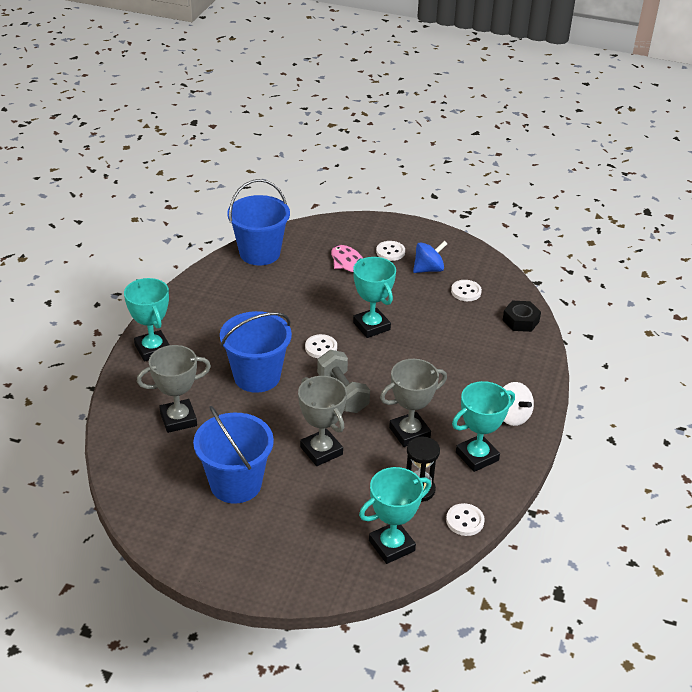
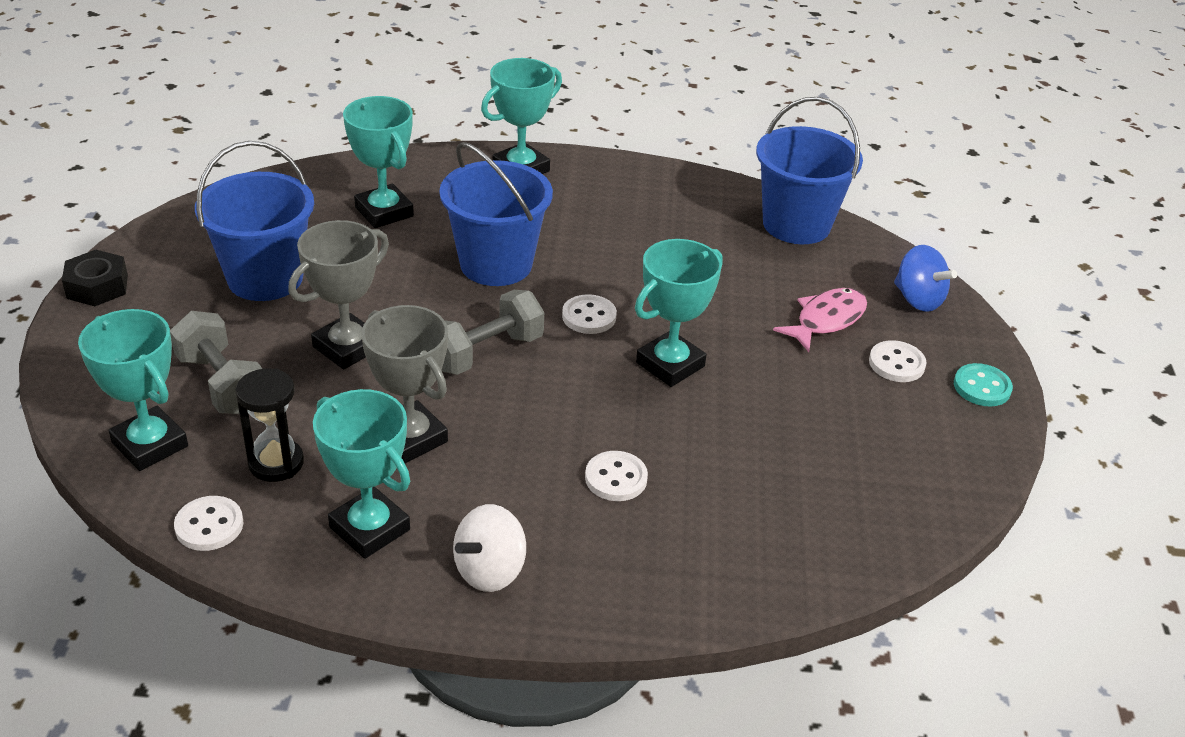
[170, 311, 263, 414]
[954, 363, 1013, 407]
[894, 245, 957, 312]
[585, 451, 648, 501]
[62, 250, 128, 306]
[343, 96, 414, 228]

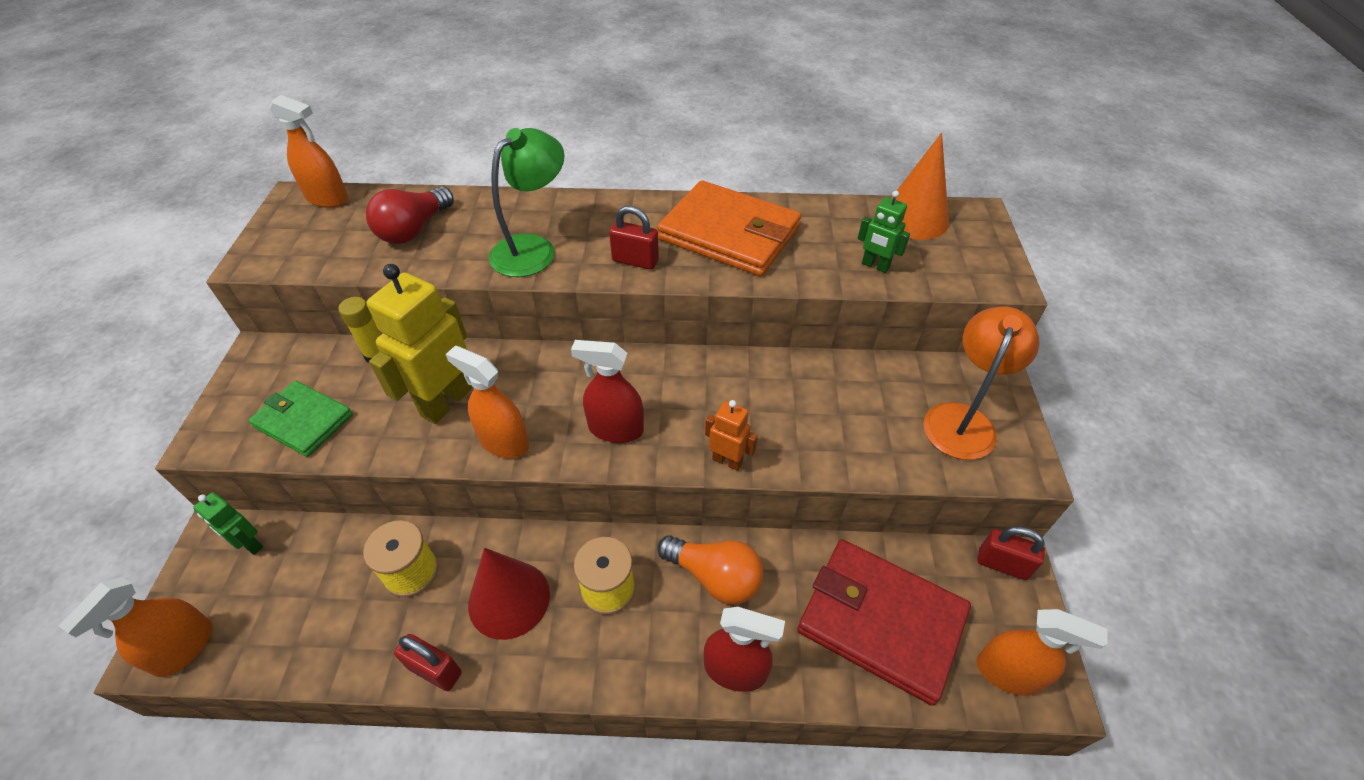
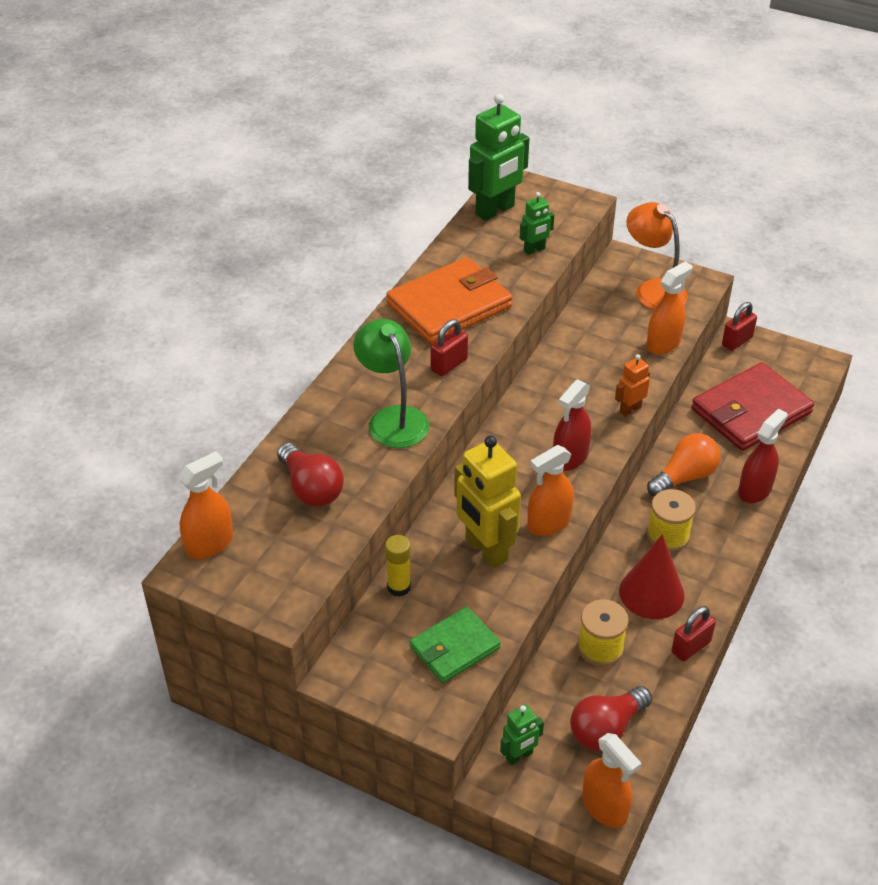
[570, 686, 652, 751]
[646, 262, 693, 354]
[468, 94, 529, 221]

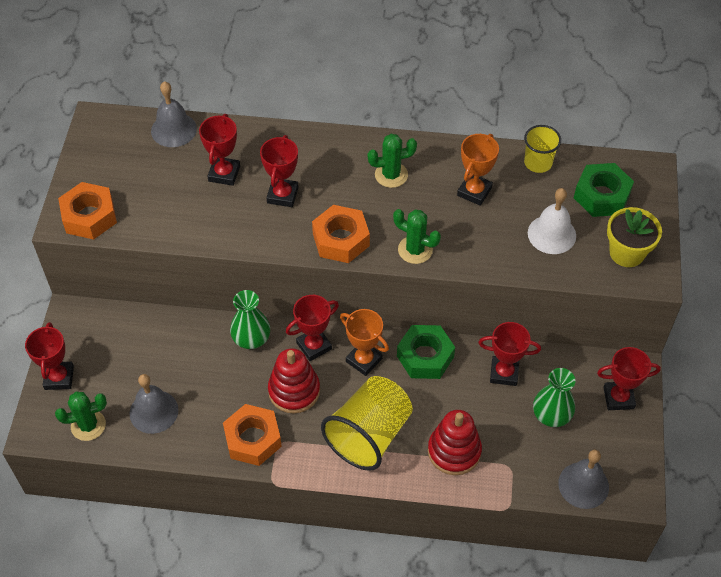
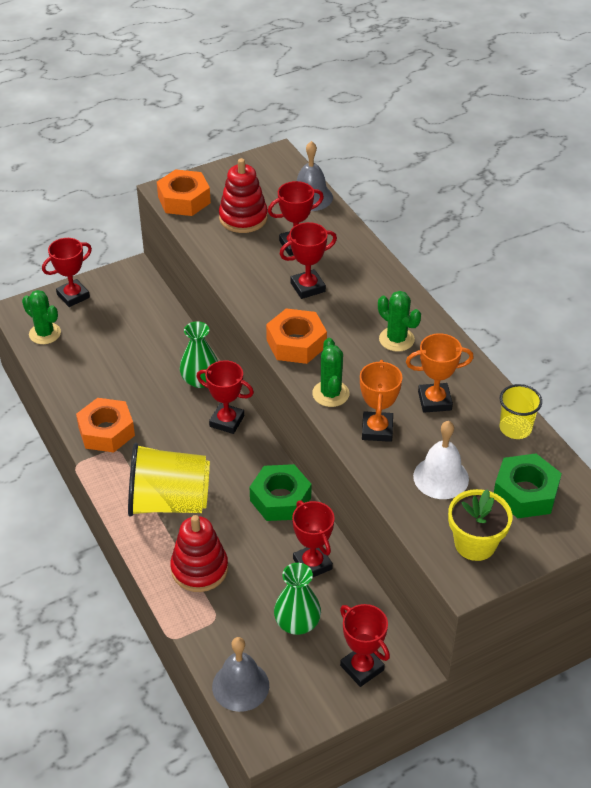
[129, 374, 178, 434] (first image)
[219, 158, 268, 233]
[360, 360, 402, 442]

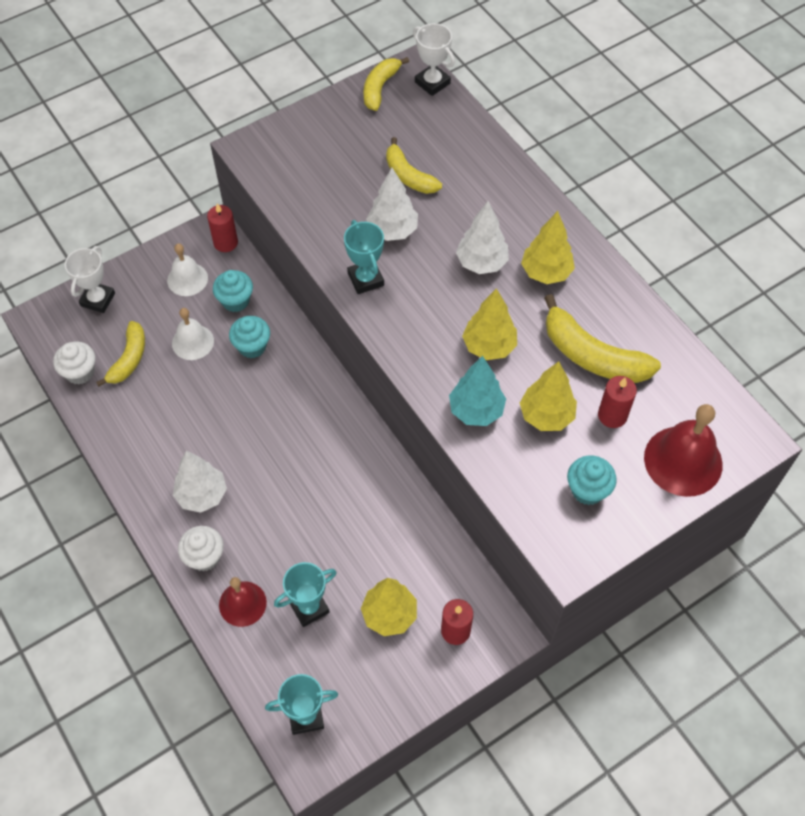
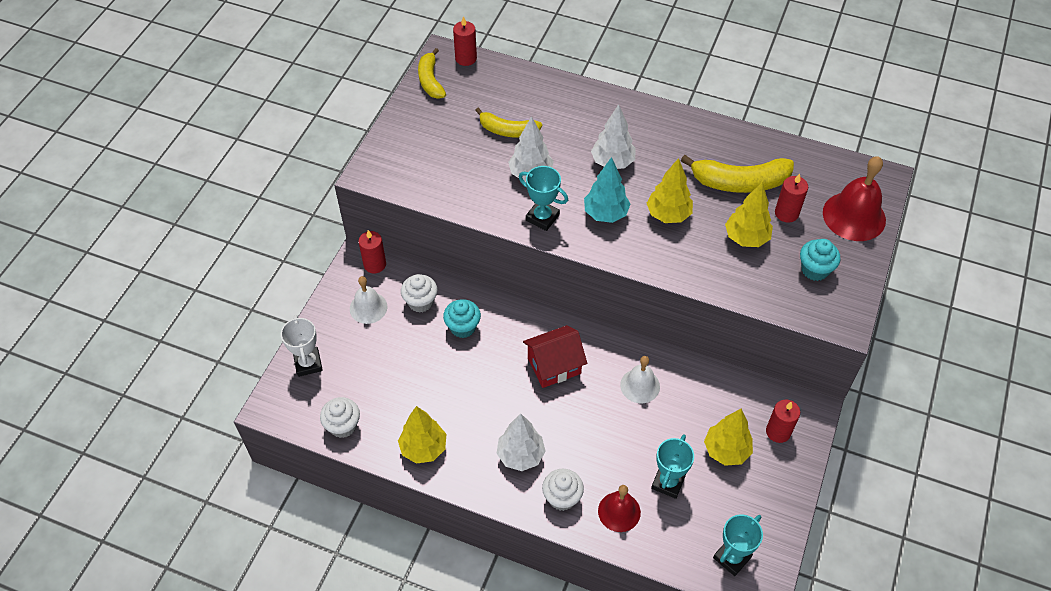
[96, 321, 145, 387] (first image)
[523, 325, 587, 388]
[620, 356, 660, 403]
[584, 157, 630, 223]
[398, 406, 446, 464]
[453, 16, 477, 66]
[401, 274, 438, 313]

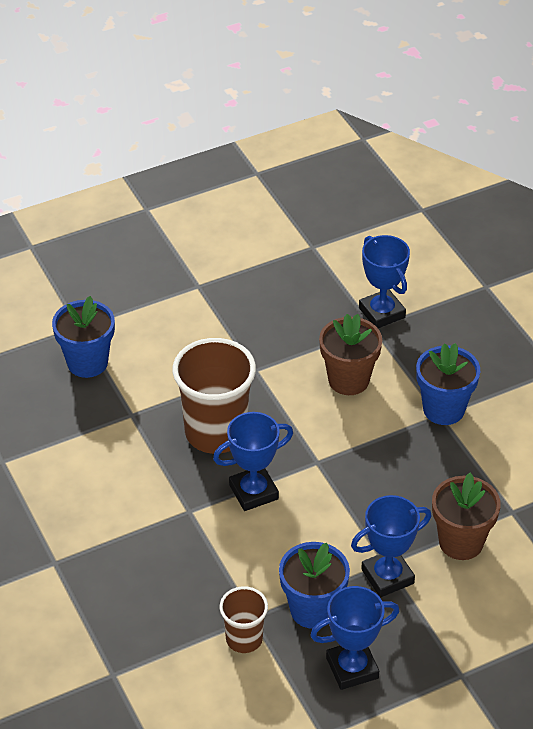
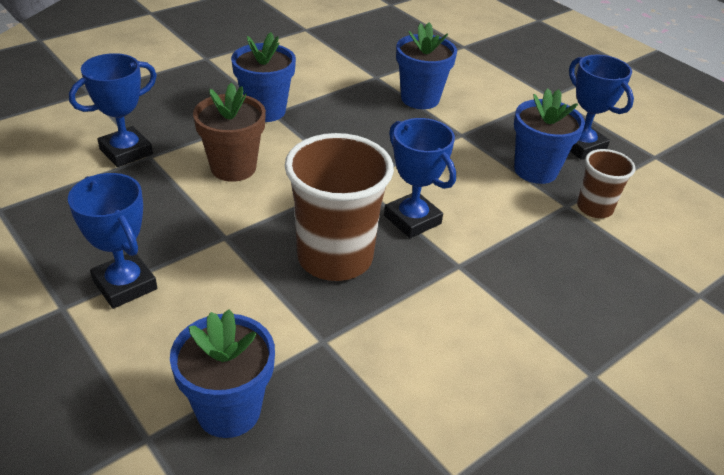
[68, 173, 157, 309]
[396, 23, 457, 109]

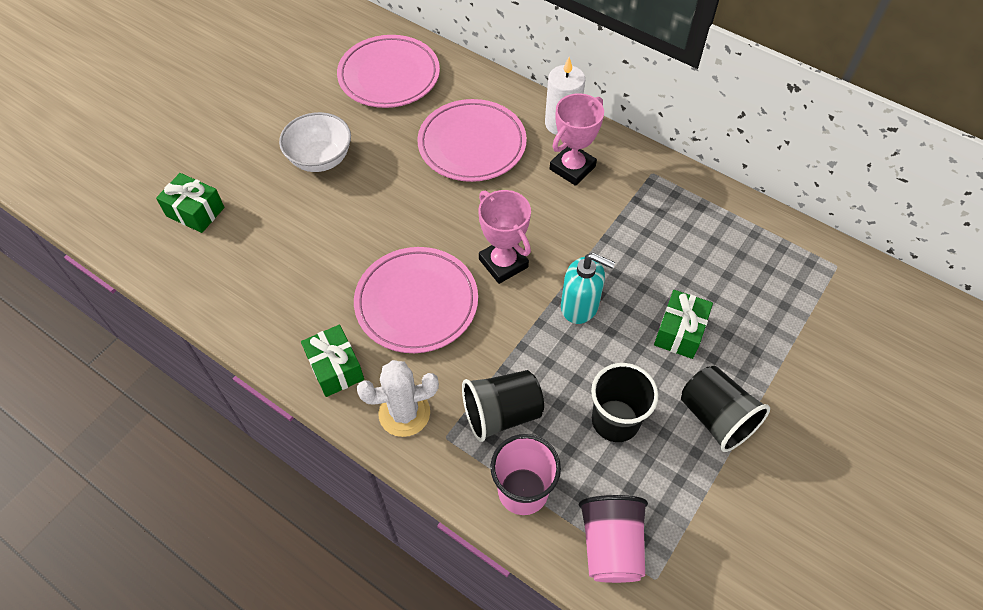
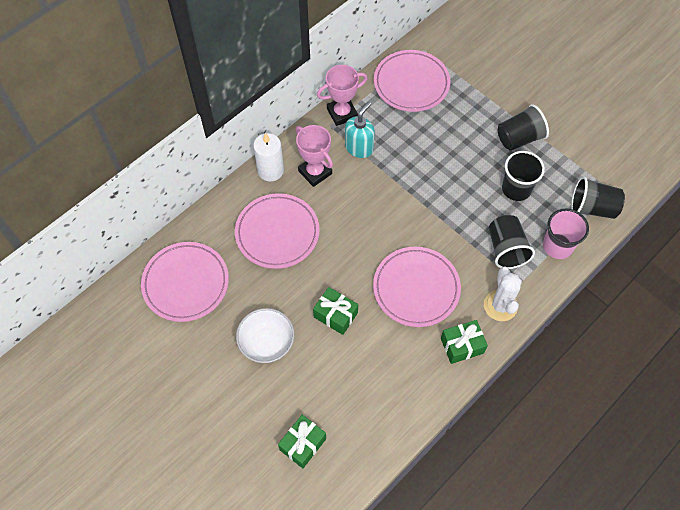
[374, 50, 451, 112]
[317, 65, 368, 126]
[345, 102, 375, 158]
[313, 287, 358, 335]
[571, 176, 625, 219]

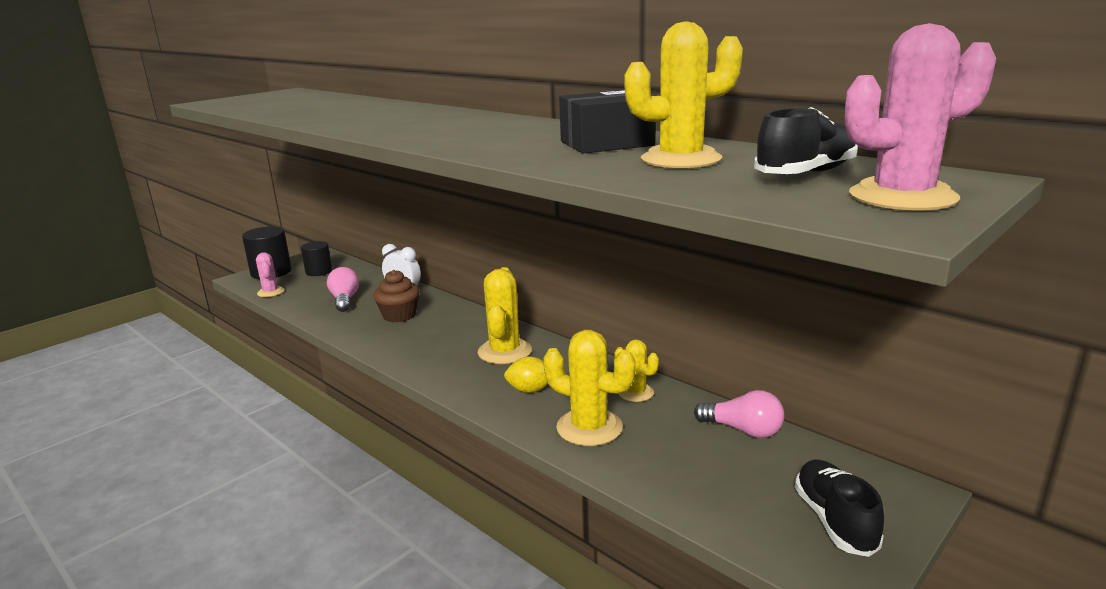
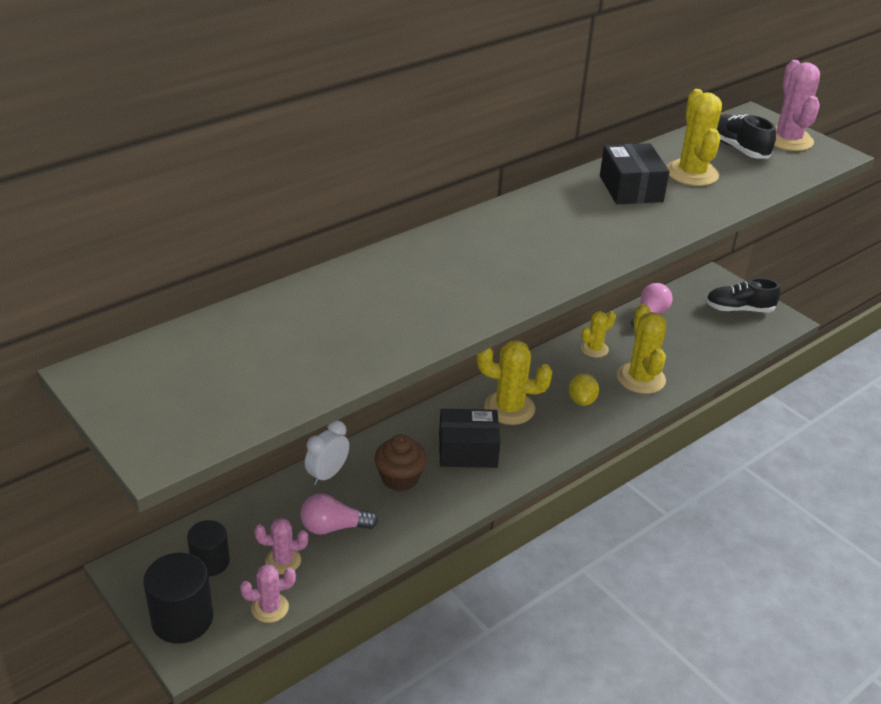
[254, 518, 308, 574]
[439, 409, 501, 468]
[617, 304, 666, 394]

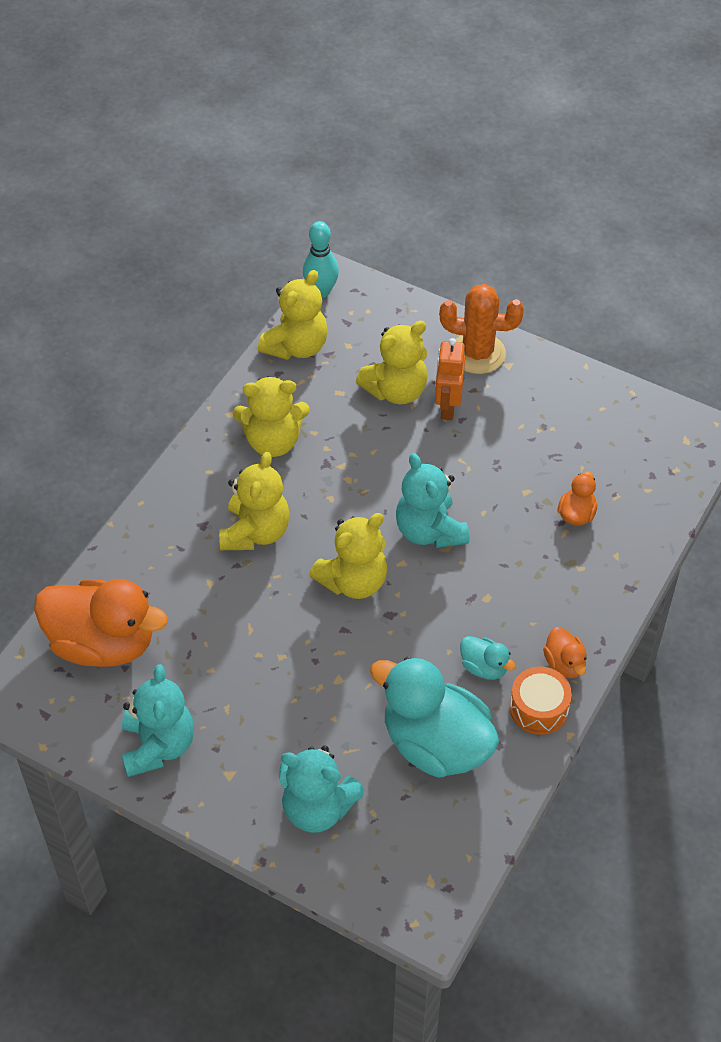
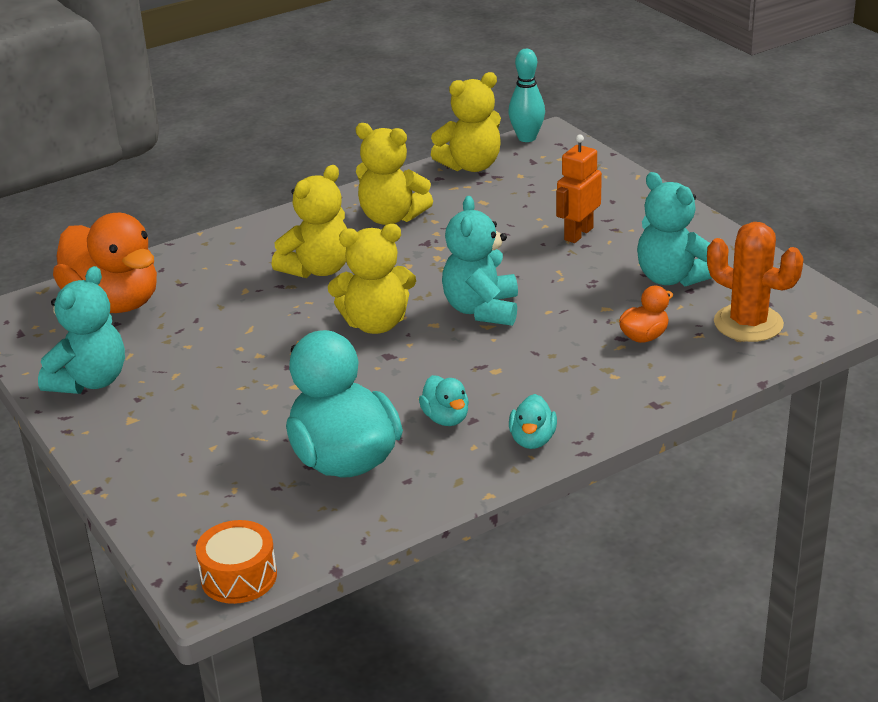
[356, 321, 428, 404] (first image)
[637, 172, 712, 286]
[707, 222, 804, 342]
[196, 520, 277, 604]
[509, 394, 557, 449]

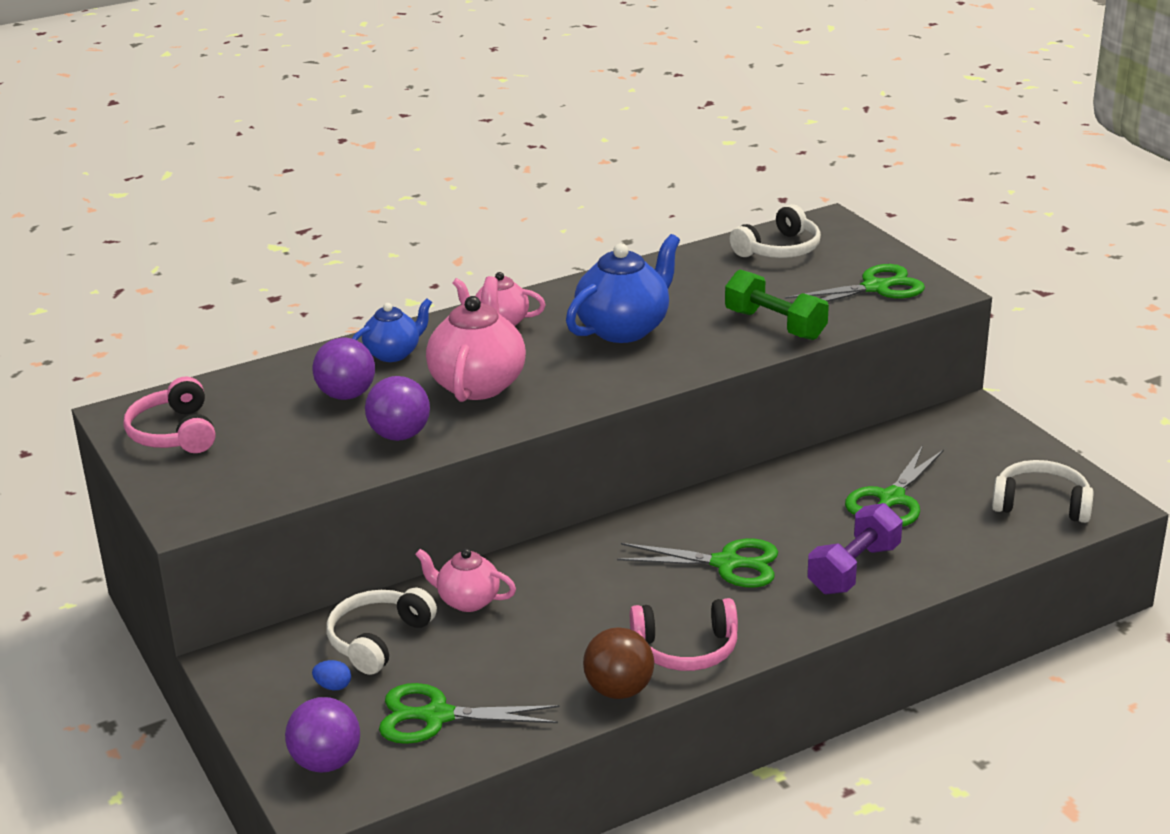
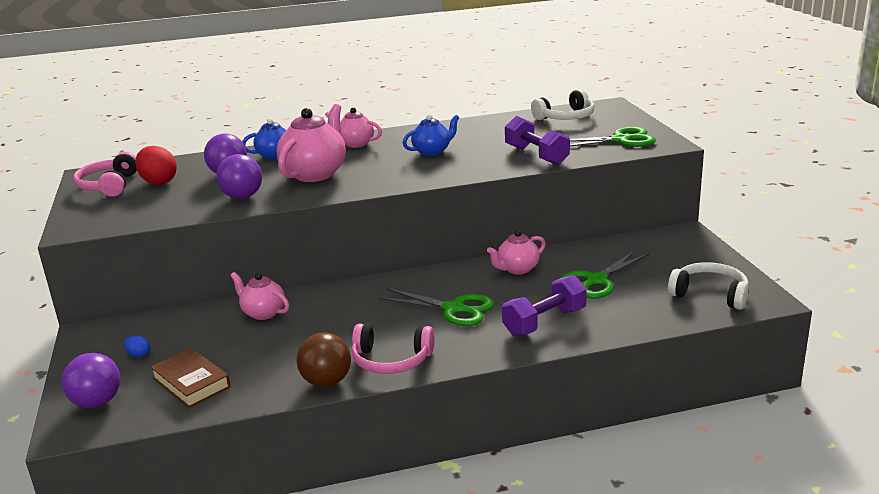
[326, 588, 437, 675] (first image)
[135, 146, 177, 185]
[487, 230, 546, 275]
[150, 348, 231, 408]
[505, 116, 570, 165]
[403, 114, 460, 156]

